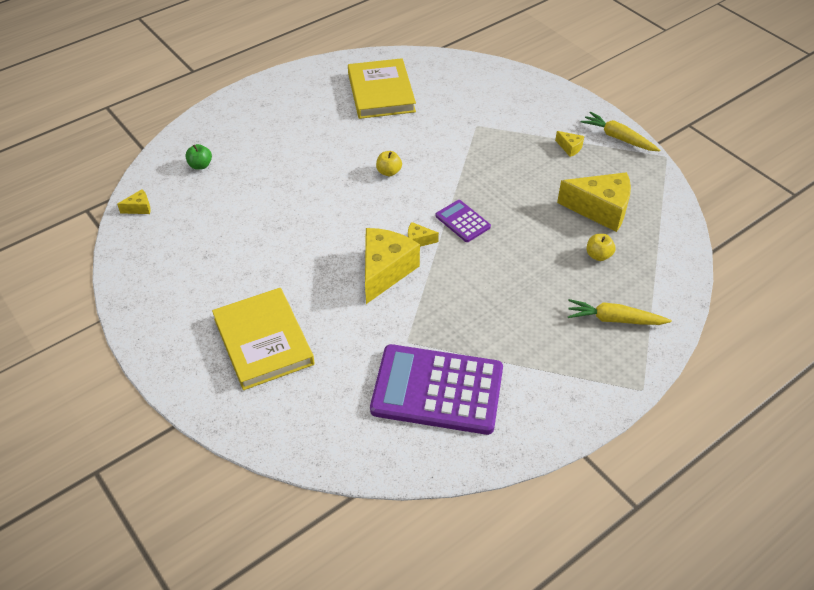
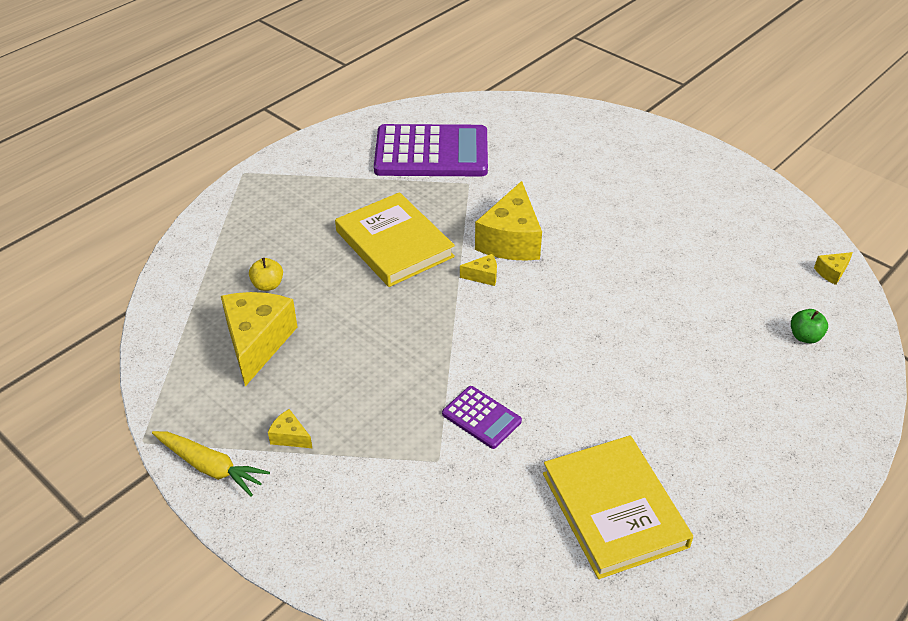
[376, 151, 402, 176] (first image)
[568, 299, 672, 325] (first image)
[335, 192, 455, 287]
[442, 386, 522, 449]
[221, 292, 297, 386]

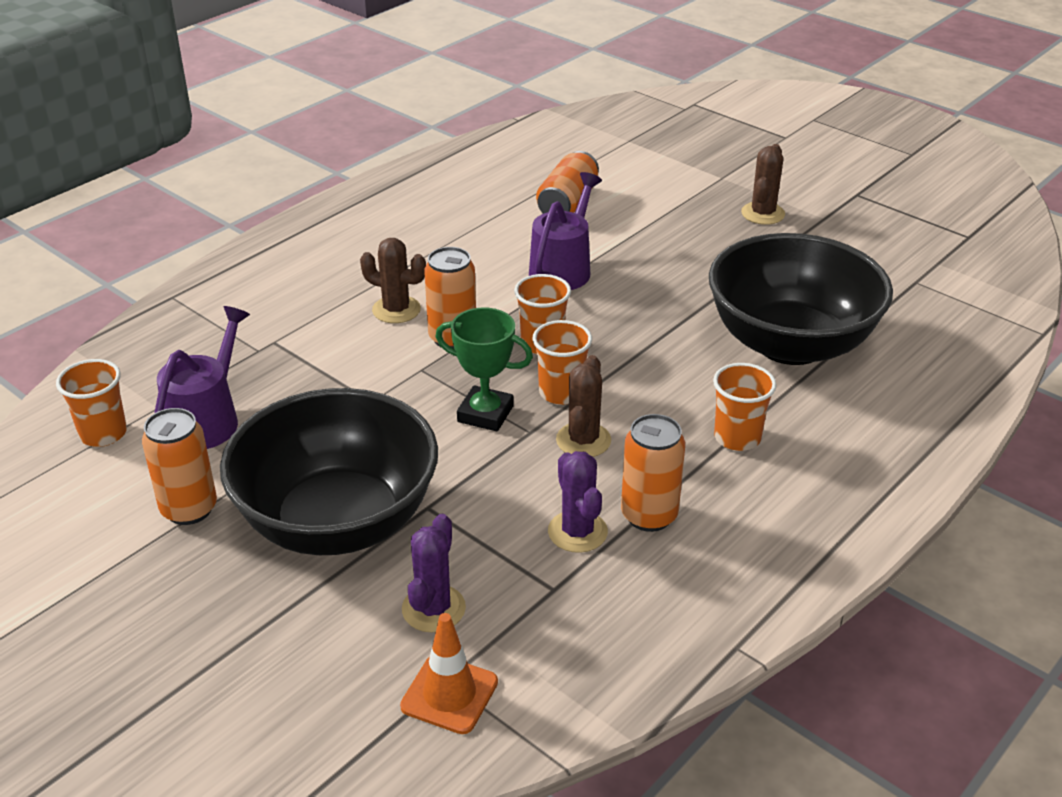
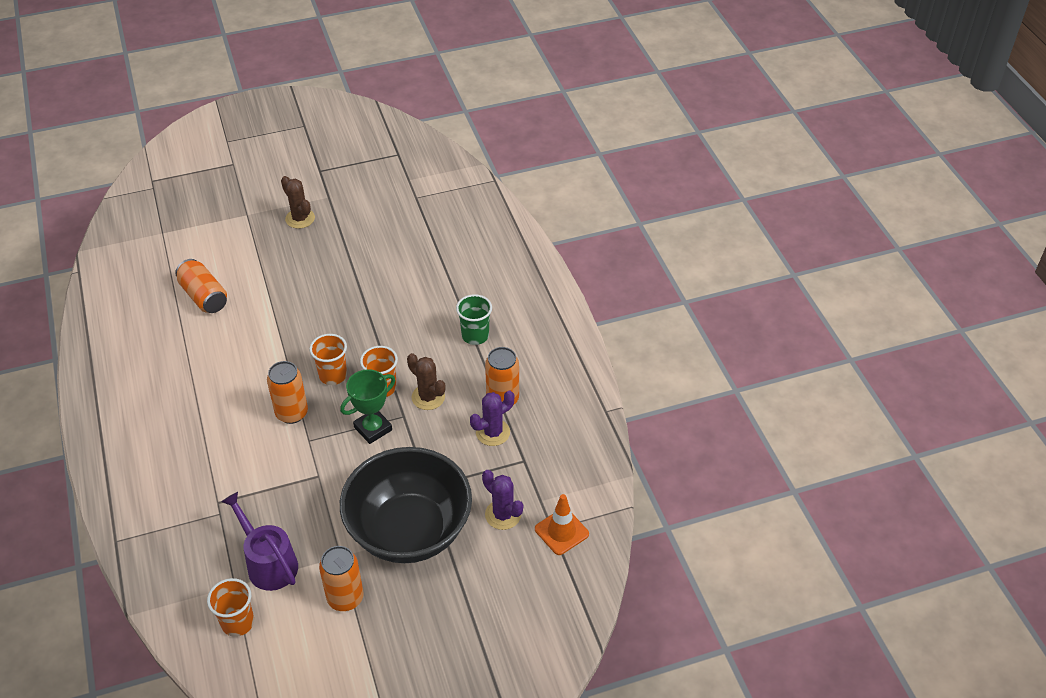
[360, 238, 426, 323] (first image)
[529, 172, 602, 290] (first image)
[709, 233, 893, 365] (first image)
[456, 294, 492, 345]
[470, 390, 514, 446]

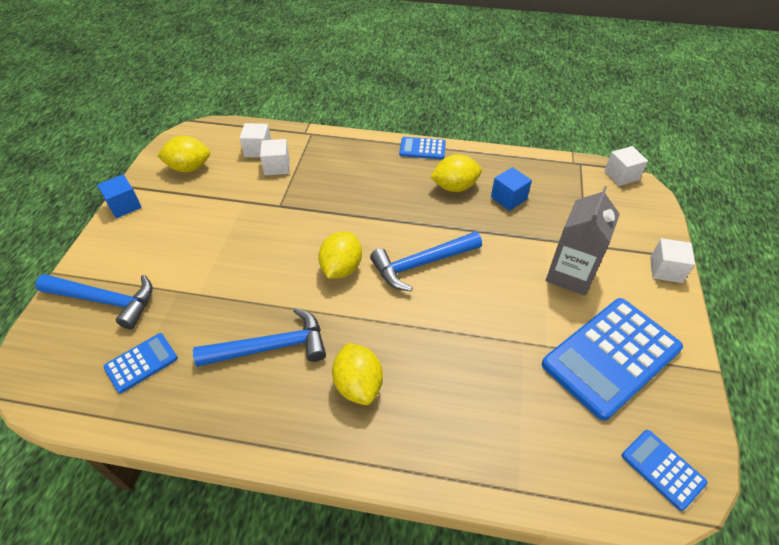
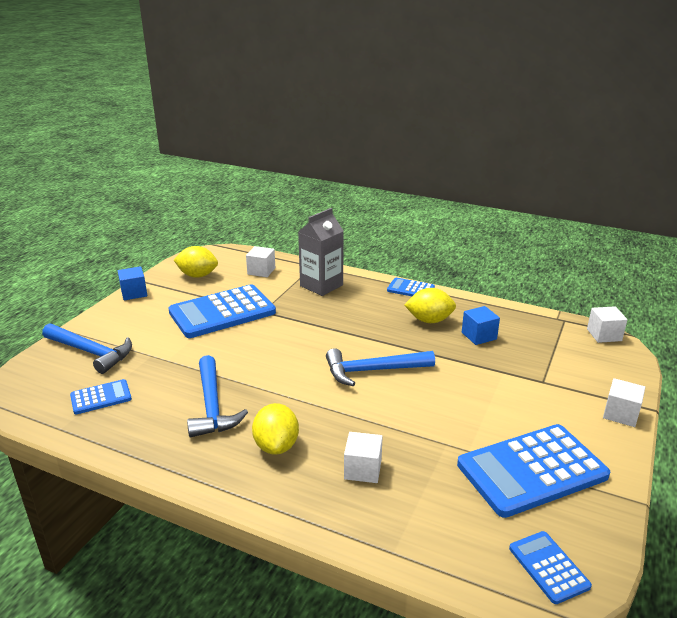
[318, 232, 362, 278] (first image)
[169, 284, 276, 338]
[344, 432, 383, 483]
[298, 208, 344, 296]
[187, 355, 248, 438]

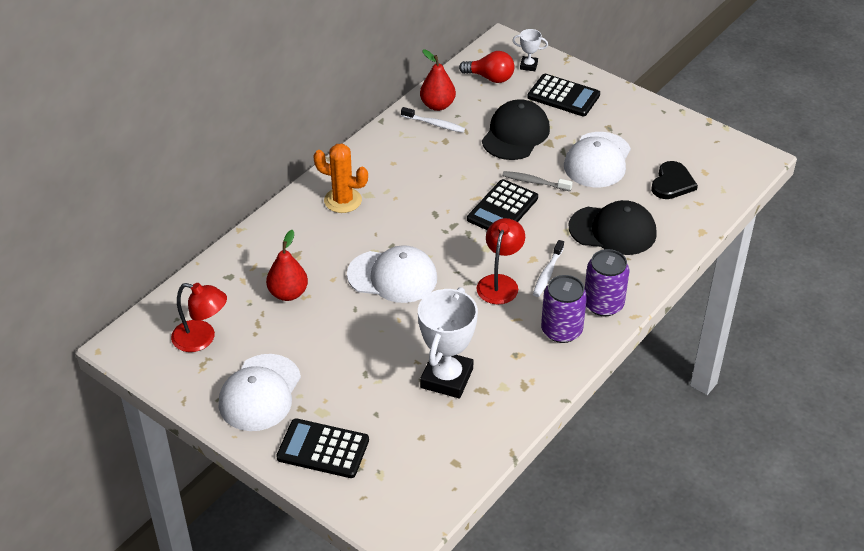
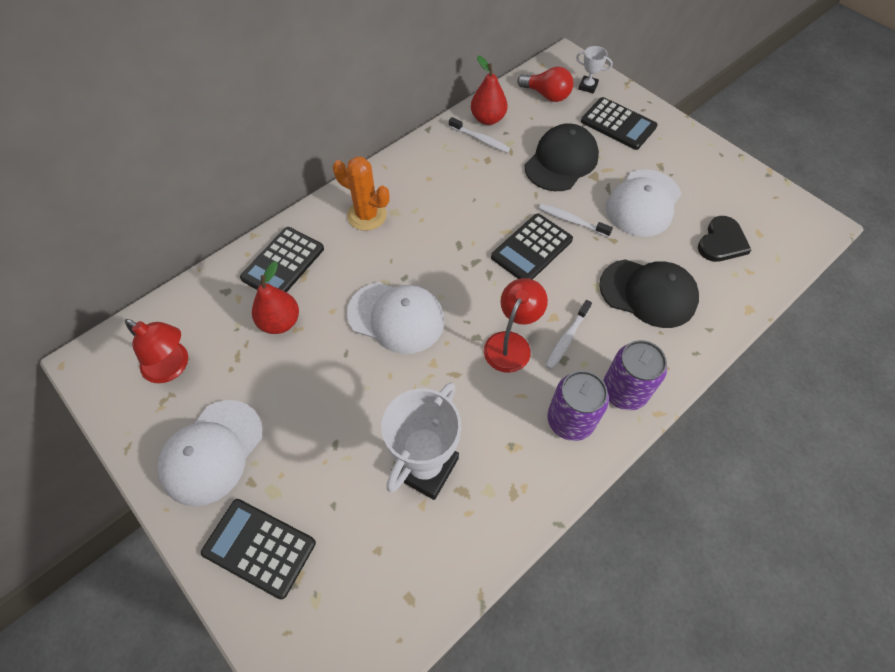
[240, 227, 324, 292]
[539, 204, 613, 237]

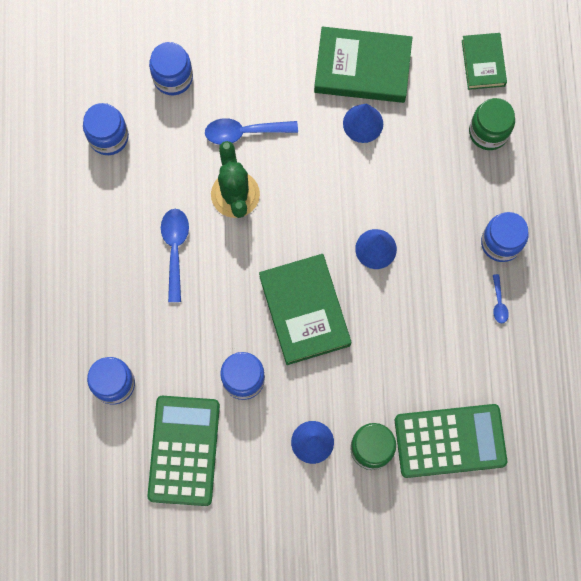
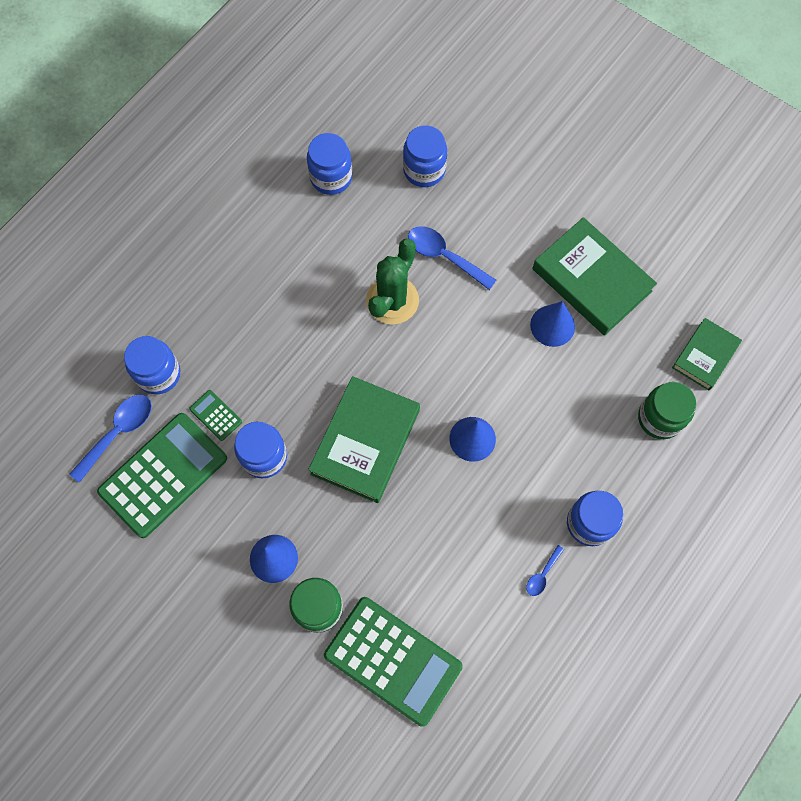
[189, 390, 242, 441]
[69, 395, 152, 483]

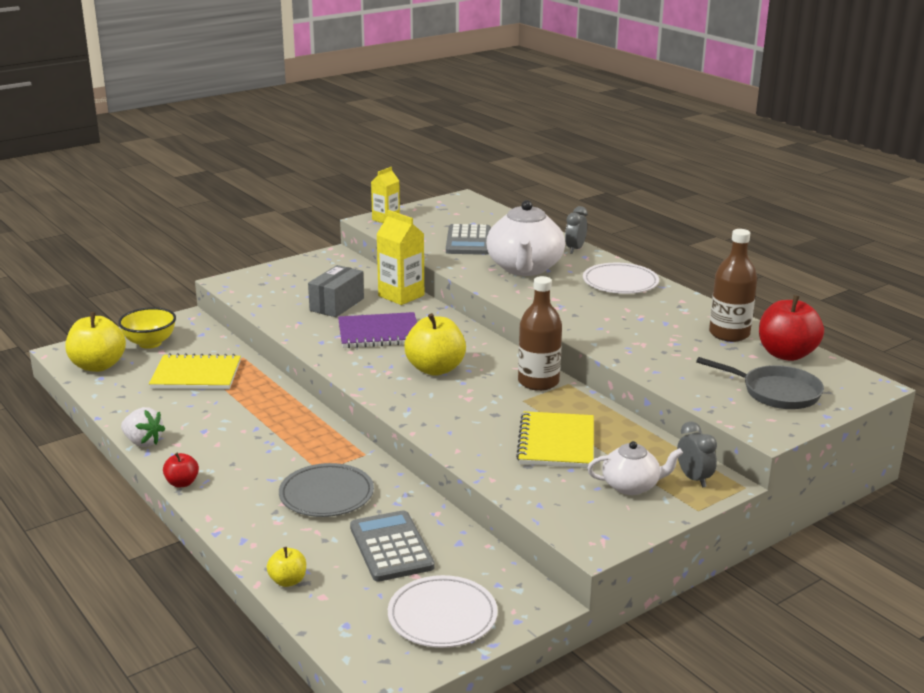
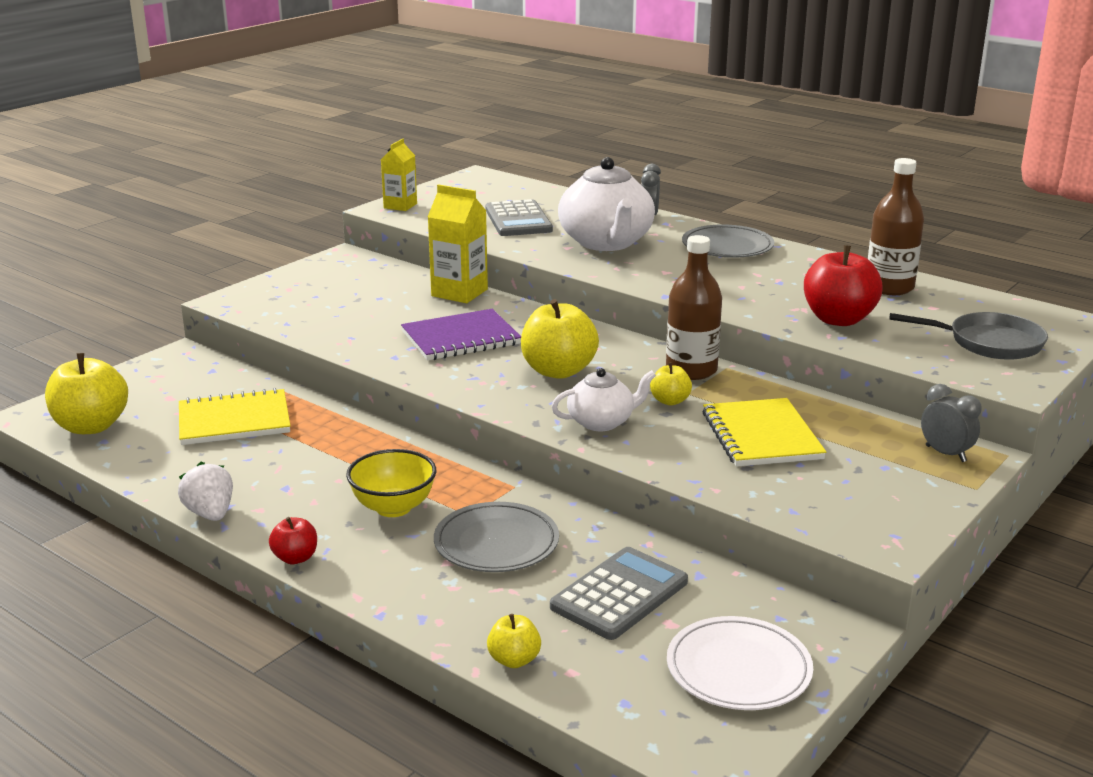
[308, 265, 364, 317] (first image)
[650, 362, 692, 405]
[346, 449, 436, 517]
[552, 368, 656, 431]
[804, 245, 883, 326]
[682, 224, 774, 258]
[178, 462, 233, 521]
[550, 547, 688, 640]

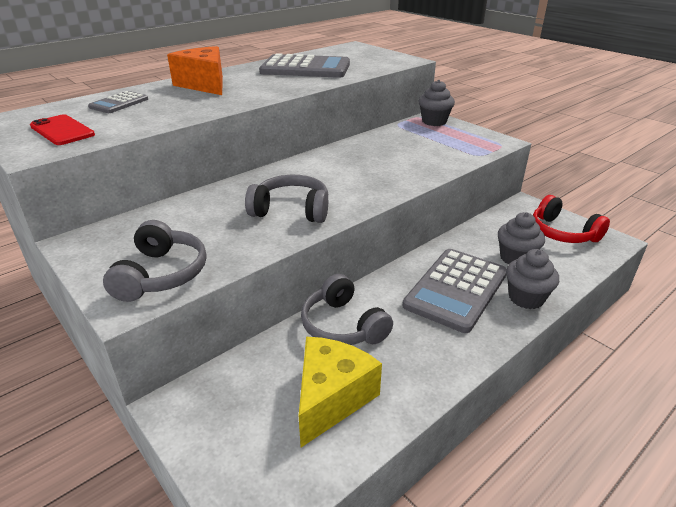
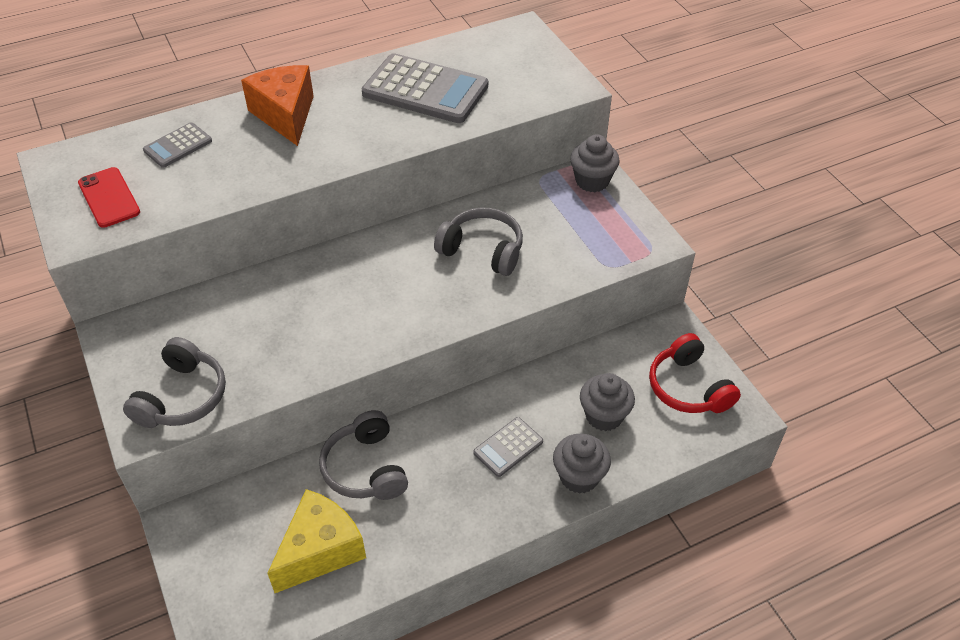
[434, 207, 523, 276]
[473, 417, 543, 477]

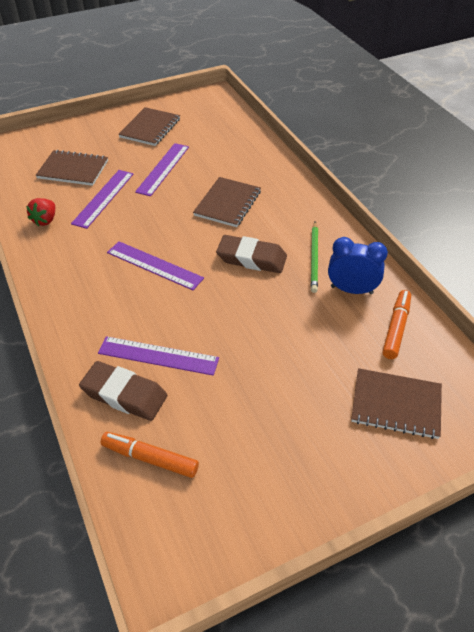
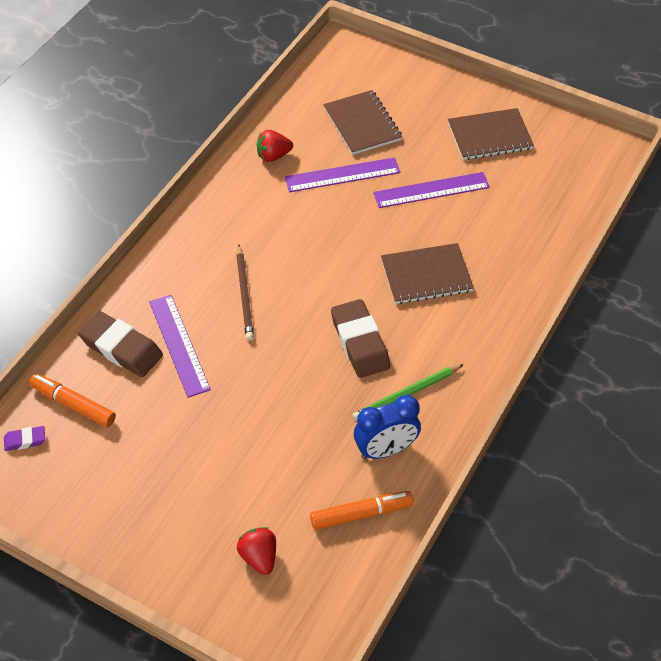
[107, 241, 204, 290] (first image)
[4, 426, 45, 451]
[236, 245, 254, 341]
[237, 527, 276, 575]
[78, 311, 163, 377]
[29, 374, 116, 427]
[354, 395, 421, 459]

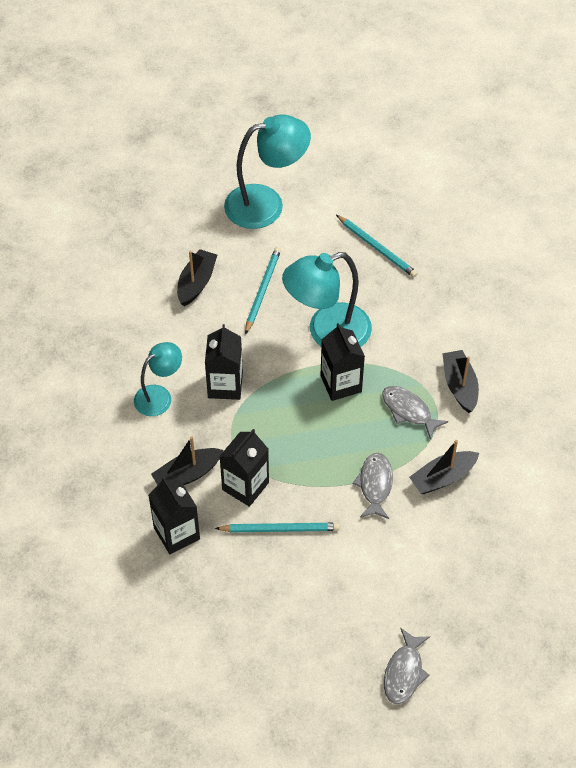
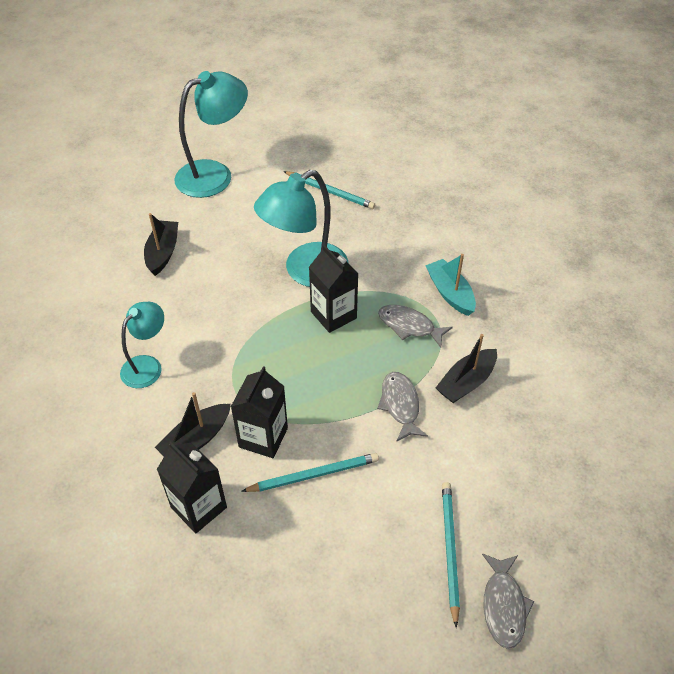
[205, 324, 243, 400] (first image)
[442, 482, 460, 628]
[425, 254, 476, 316]

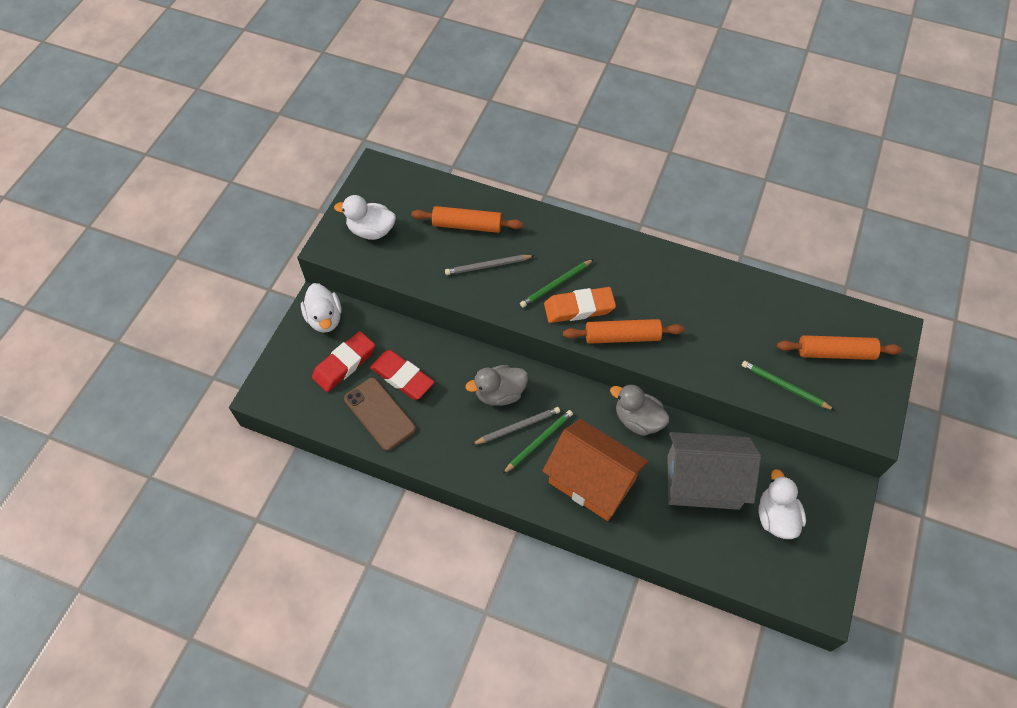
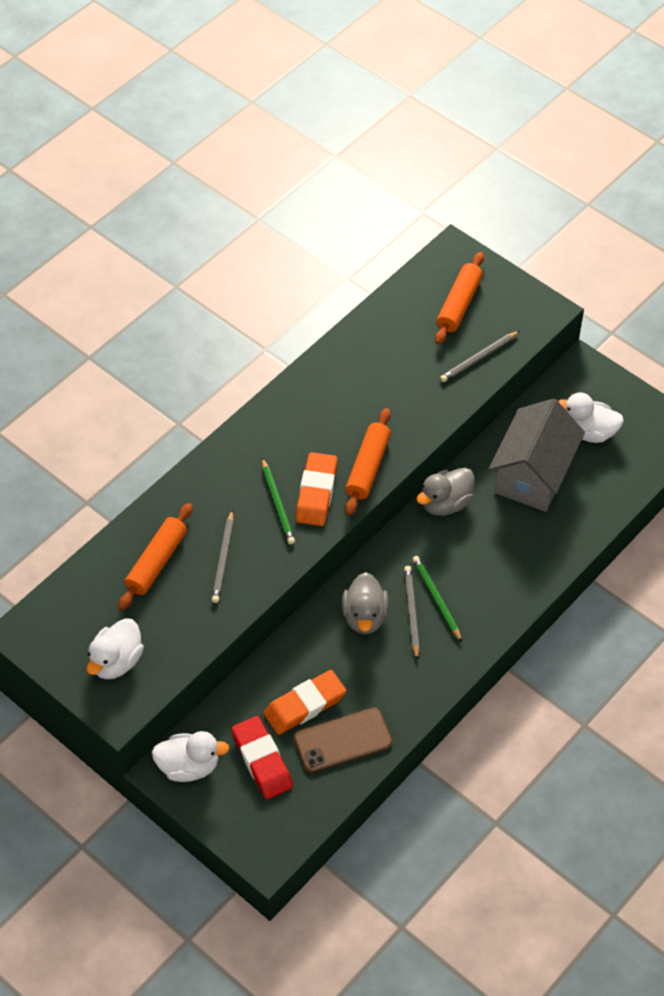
[543, 419, 649, 521] (first image)
[264, 670, 346, 735]
[440, 331, 519, 382]

